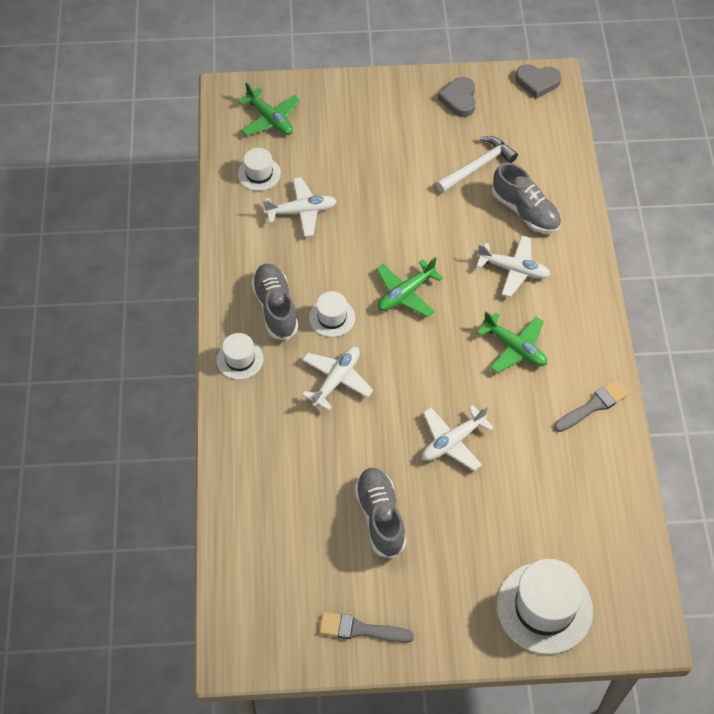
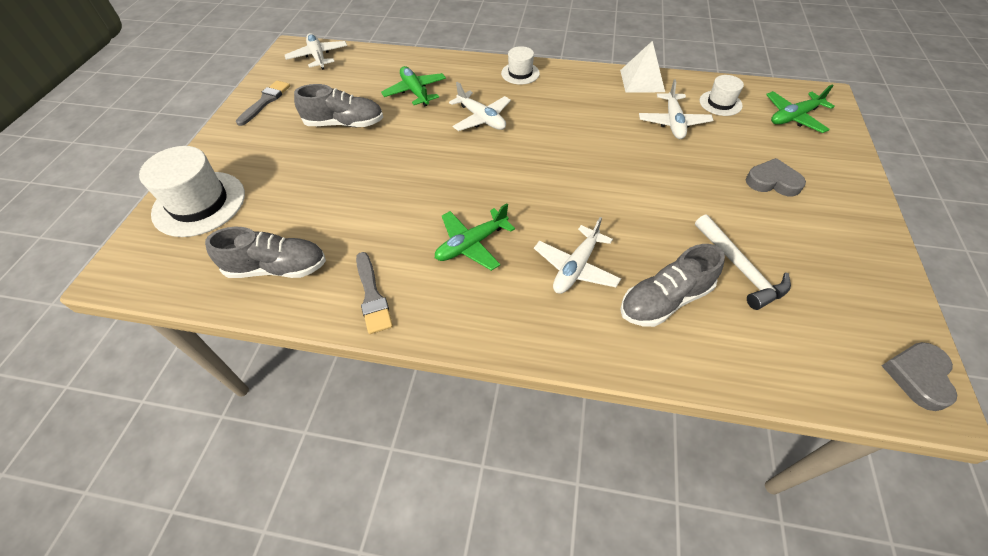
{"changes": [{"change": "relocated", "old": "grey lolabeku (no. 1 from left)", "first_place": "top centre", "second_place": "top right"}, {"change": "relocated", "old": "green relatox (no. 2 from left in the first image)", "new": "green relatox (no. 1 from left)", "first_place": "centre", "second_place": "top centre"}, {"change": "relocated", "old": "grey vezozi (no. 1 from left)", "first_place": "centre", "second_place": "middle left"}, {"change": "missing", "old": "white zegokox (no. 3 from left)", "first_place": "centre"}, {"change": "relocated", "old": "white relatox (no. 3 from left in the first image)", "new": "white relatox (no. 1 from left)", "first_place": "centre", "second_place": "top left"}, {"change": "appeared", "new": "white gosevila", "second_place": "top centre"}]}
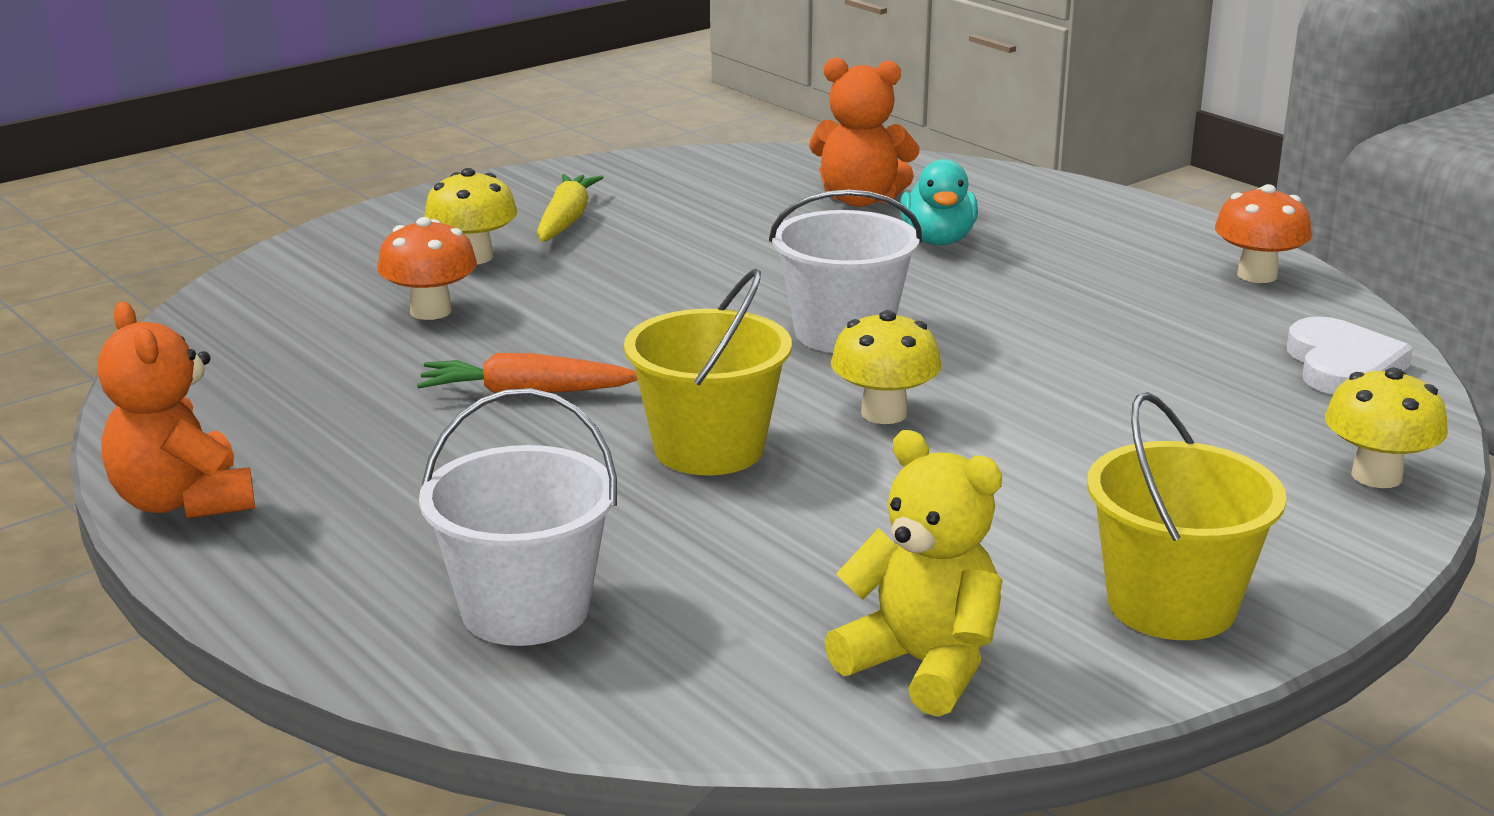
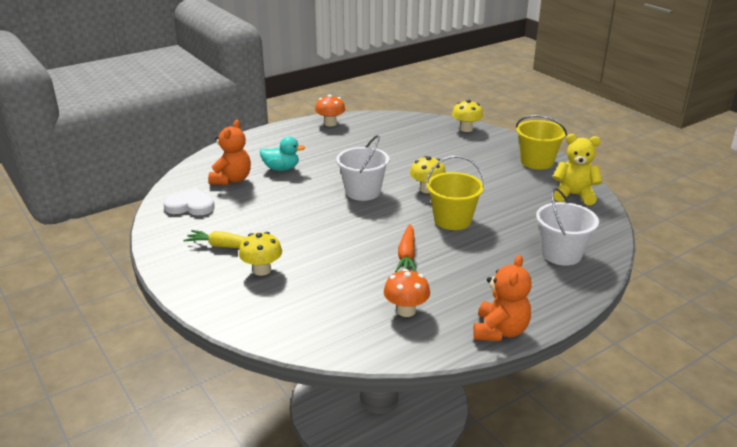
{"changes": [{"change": "relocated", "old": "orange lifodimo (no. 1 from left in the first image)", "new": "orange lifodimo (no. 2 from left)", "first_place": "top left", "second_place": "centre"}, {"change": "spun", "old": "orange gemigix (no. 1 from left in the first image)", "first_place": "middle left", "second_place": "bottom right", "degrees": -45}, {"change": "relocated", "old": "white lolabeku", "first_place": "middle right", "second_place": "middle left"}, {"change": "spun", "old": "yellow gemigix", "first_place": "bottom centre", "second_place": "middle right", "degrees": 60}]}
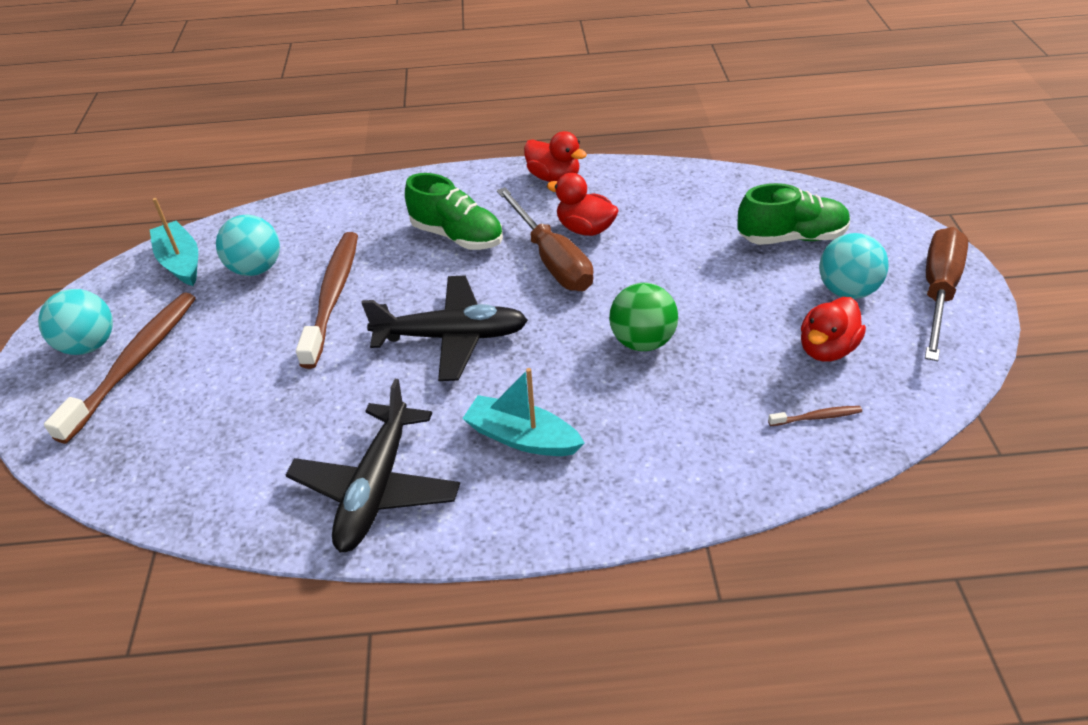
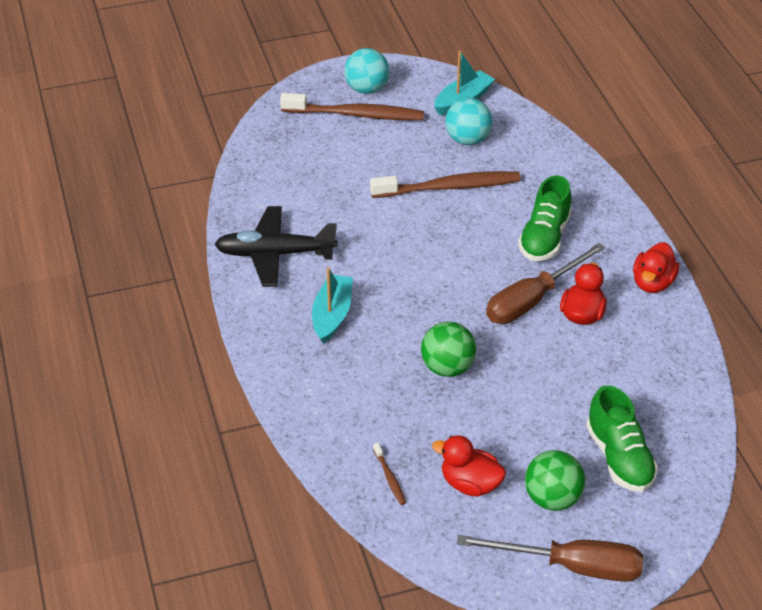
{"changes": [{"change": "colour", "old": "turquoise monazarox (no. 3 from left)", "new": "green monazarox (no. 2 from left)", "first_place": "middle right", "second_place": "bottom right"}, {"change": "missing", "old": "black relatox (no. 2 from left)", "first_place": "centre"}]}
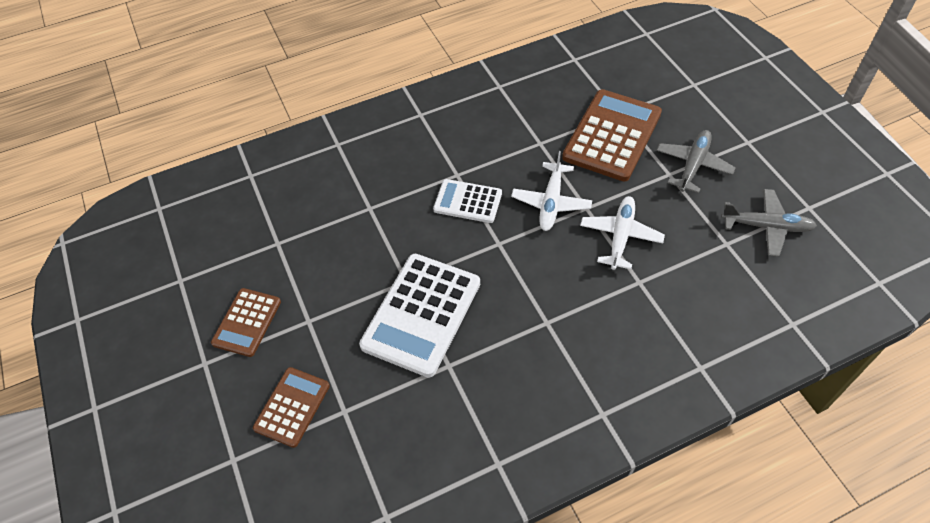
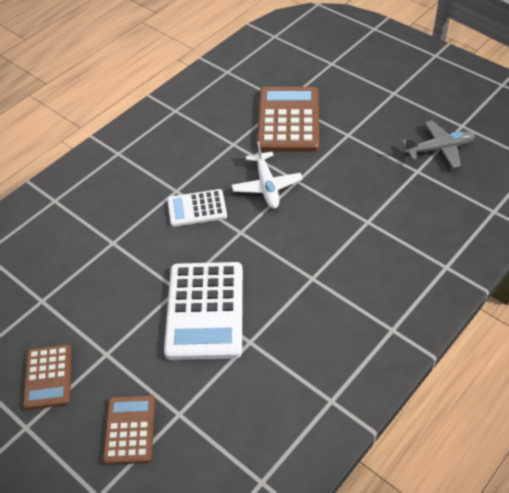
{"changes": [{"change": "missing", "old": "grey relatox (no. 1 from left)", "first_place": "top right"}, {"change": "missing", "old": "white relatox (no. 2 from left)", "first_place": "middle right"}]}
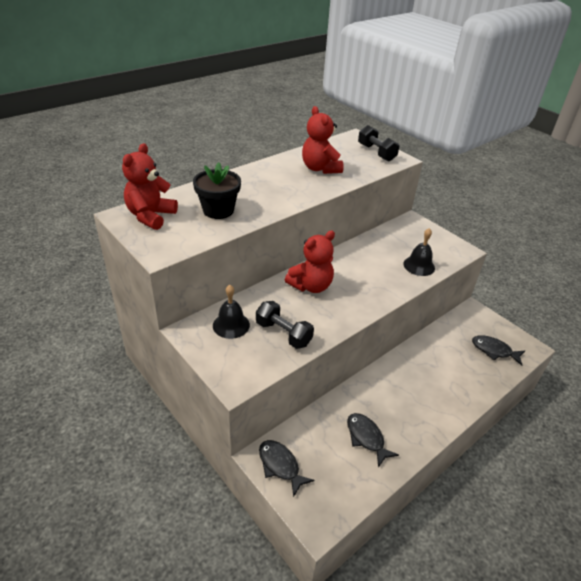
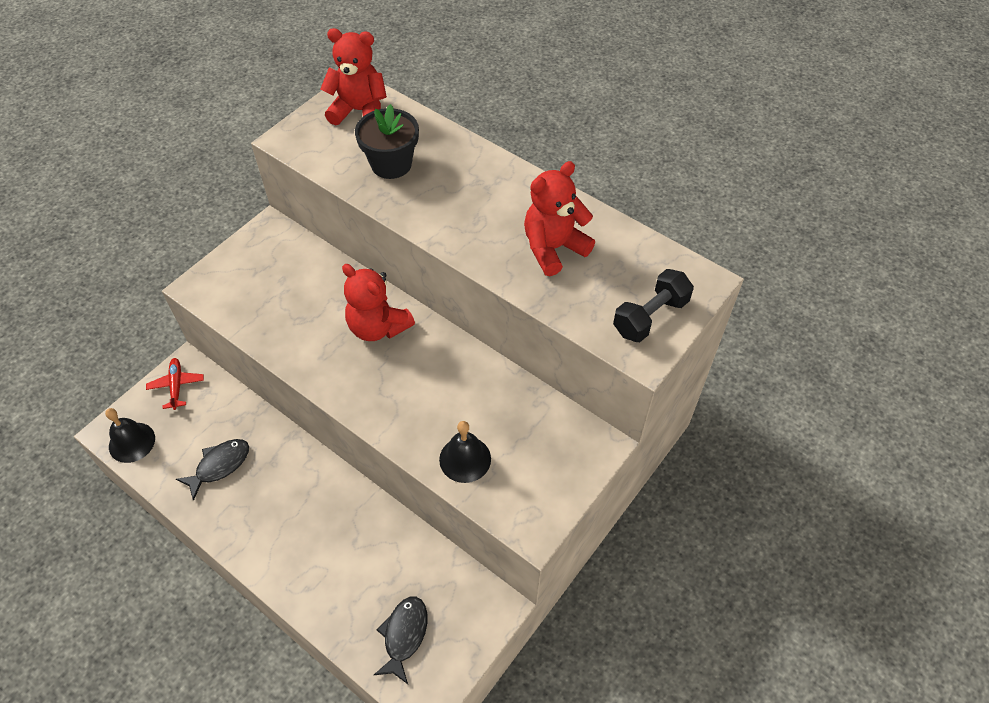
{"changes": [{"change": "relocated", "old": "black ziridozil (no. 1 from left)", "first_place": "centre", "second_place": "middle left"}, {"change": "missing", "old": "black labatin (no. 1 from left)", "first_place": "centre"}, {"change": "exchanged", "old": "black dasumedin (no. 1 from left)", "new": "red relatox", "first_place": "bottom centre", "second_place": "middle left"}]}
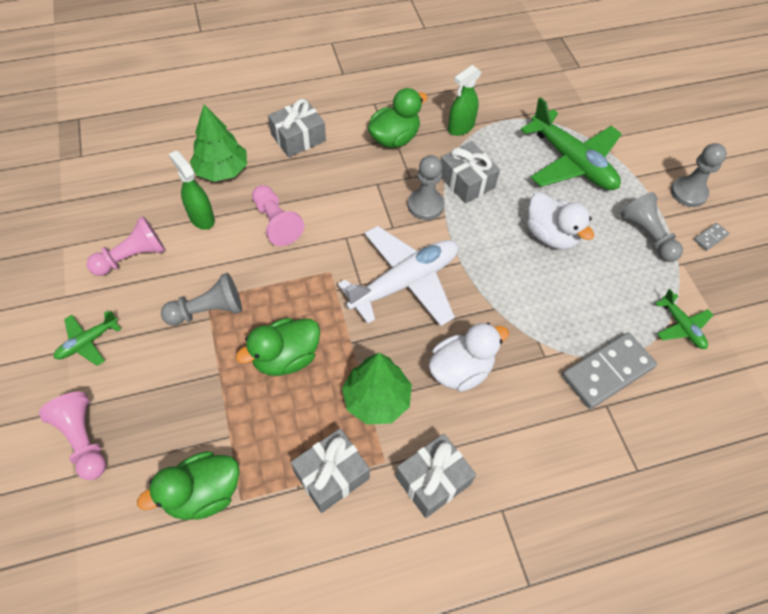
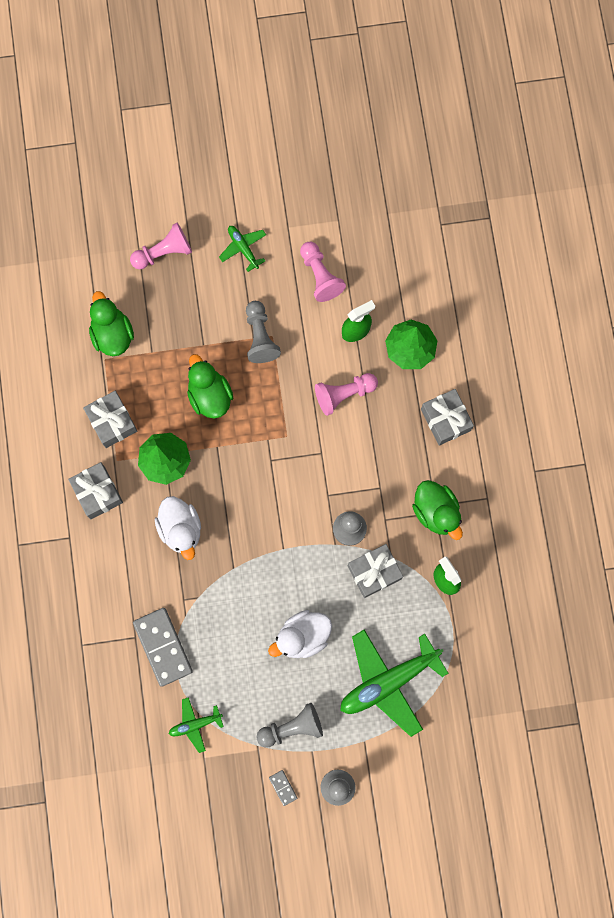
{"changes": [{"change": "missing", "old": "white relatox", "first_place": "centre"}]}
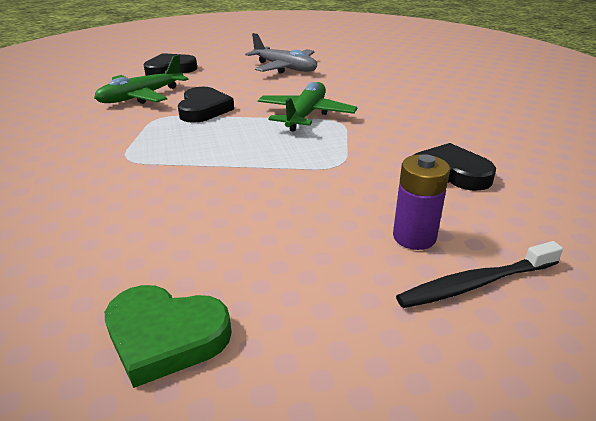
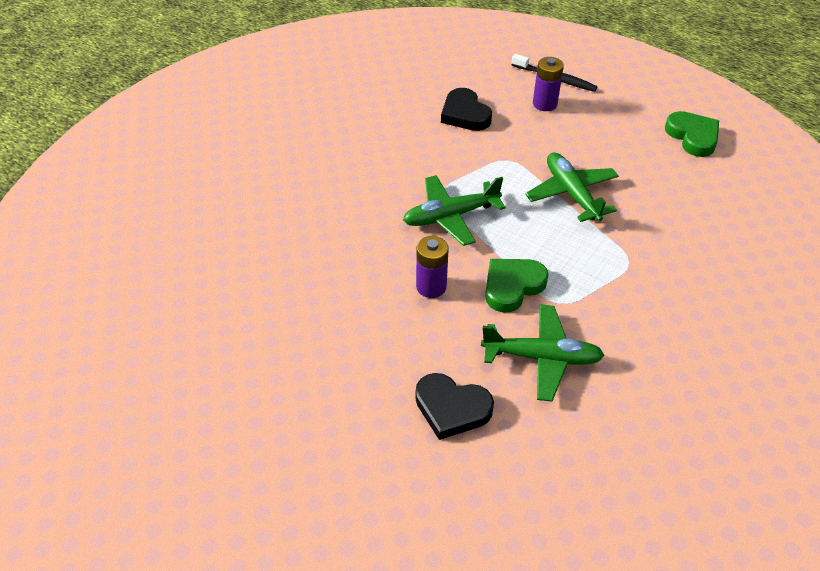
{"changes": [{"change": "missing", "old": "grey relatox", "first_place": "top centre"}, {"change": "colour", "old": "black lolabeku (no. 2 from left)", "new": "green lolabeku (no. 1 from left)", "first_place": "top centre", "second_place": "centre"}, {"change": "appeared", "new": "green relatox (no. 3 from left)", "second_place": "top right"}, {"change": "appeared", "new": "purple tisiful (no. 1 from left)", "second_place": "centre"}]}
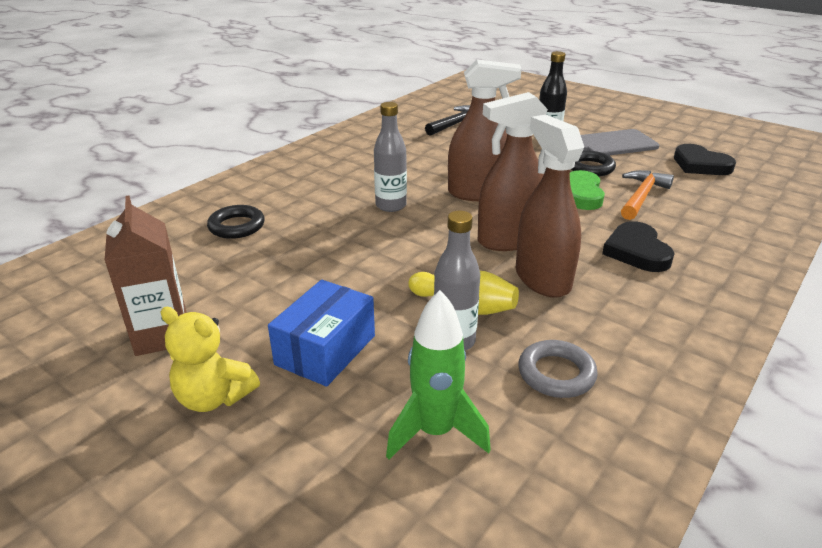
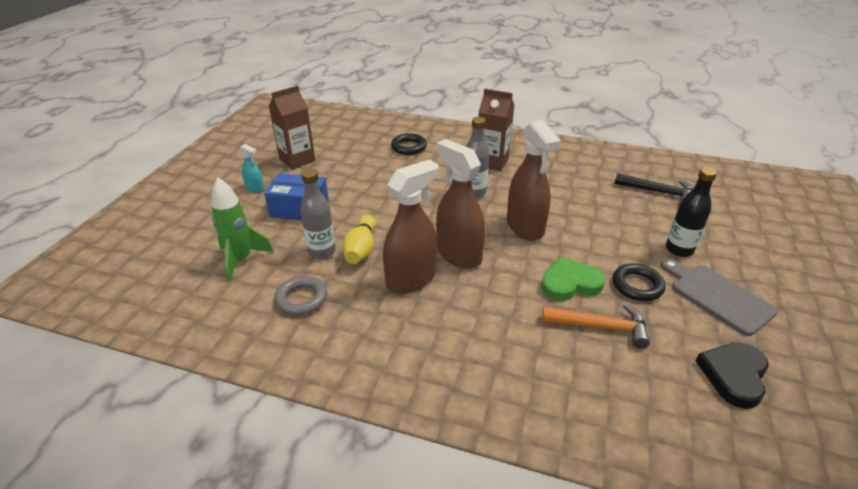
{"changes": [{"change": "missing", "old": "black lolabeku (no. 1 from left)", "first_place": "middle right"}, {"change": "exchanged", "old": "yellow gemigix", "new": "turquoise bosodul", "first_place": "middle left", "second_place": "middle left"}, {"change": "appeared", "new": "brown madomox (no. 2 from left)", "second_place": "top centre"}]}
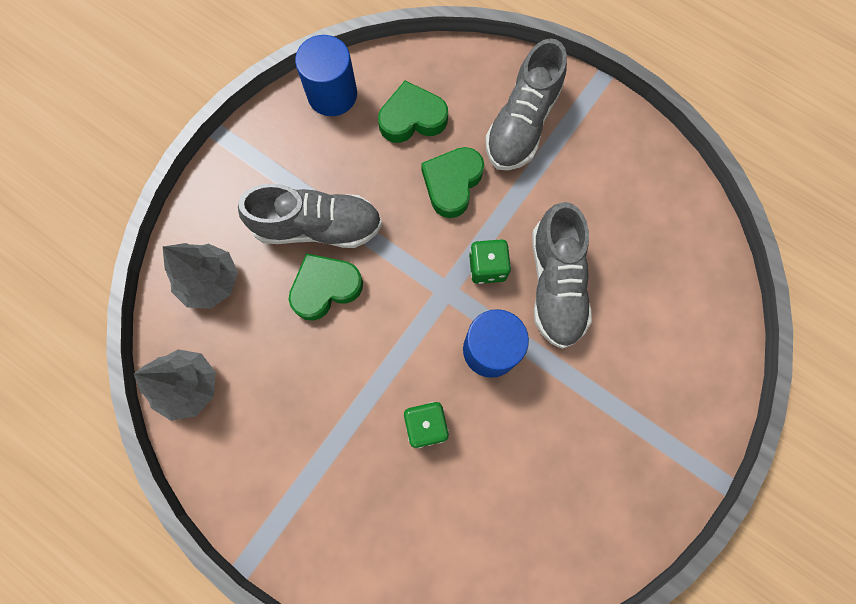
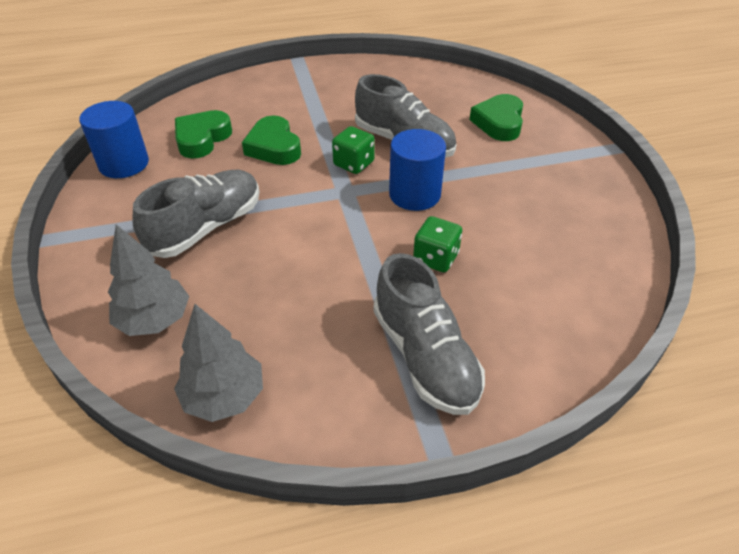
{"changes": [{"change": "relocated", "old": "grey vezozi (no. 2 from left in the first image)", "new": "grey vezozi (no. 3 from left)", "first_place": "top centre", "second_place": "centre"}, {"change": "relocated", "old": "green lolabeku (no. 1 from left in the first image)", "new": "green lolabeku (no. 3 from left)", "first_place": "centre", "second_place": "top right"}]}
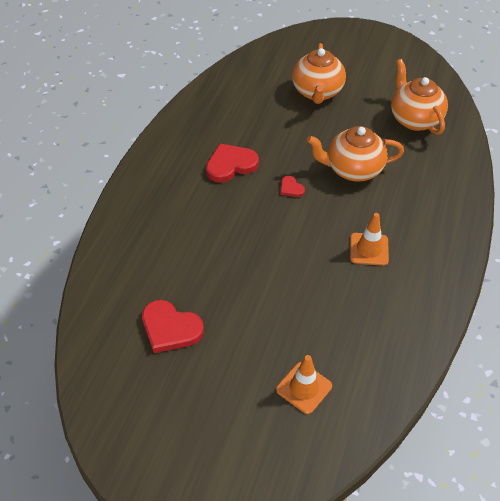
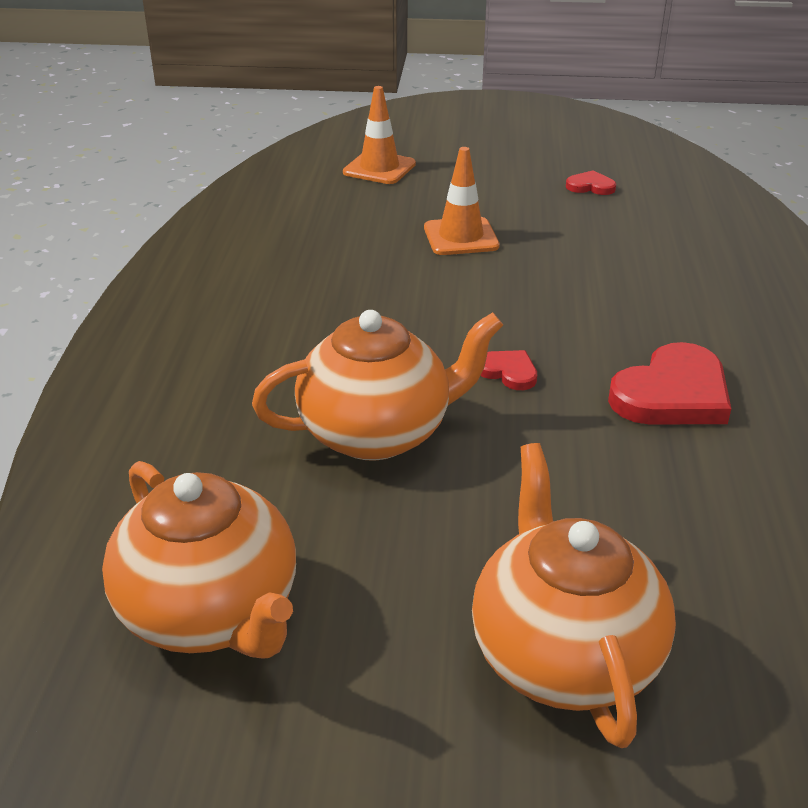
{"changes": [{"change": "relocated", "old": "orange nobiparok (no. 2 from left)", "first_place": "middle right", "second_place": "top centre"}, {"change": "size", "old": "red lolabeku (no. 1 from left in the first image)", "first_place": "centre", "second_place": "top right", "factor": 0.51}]}
